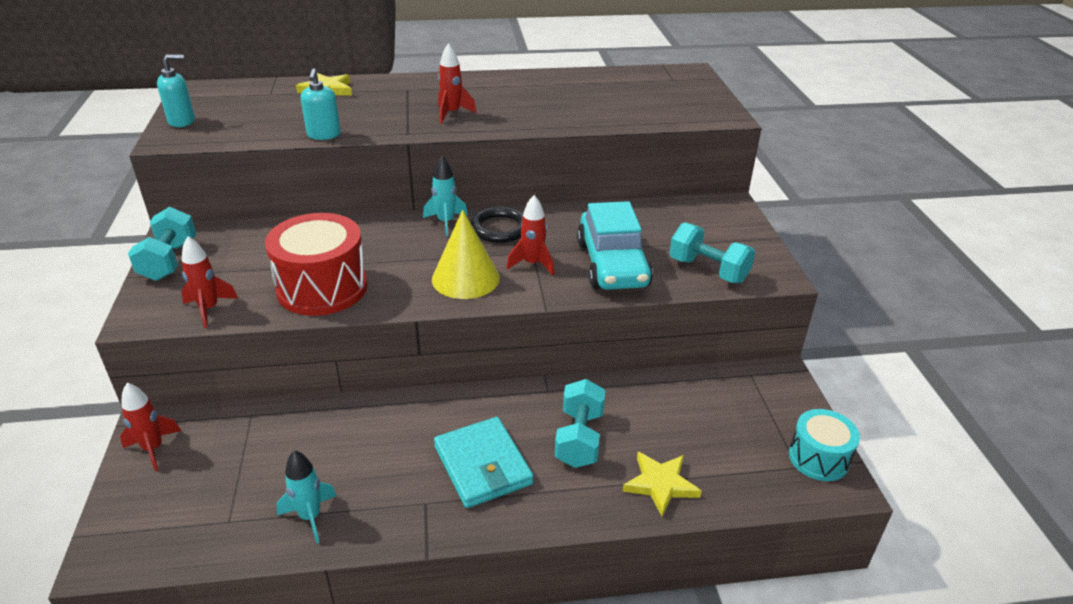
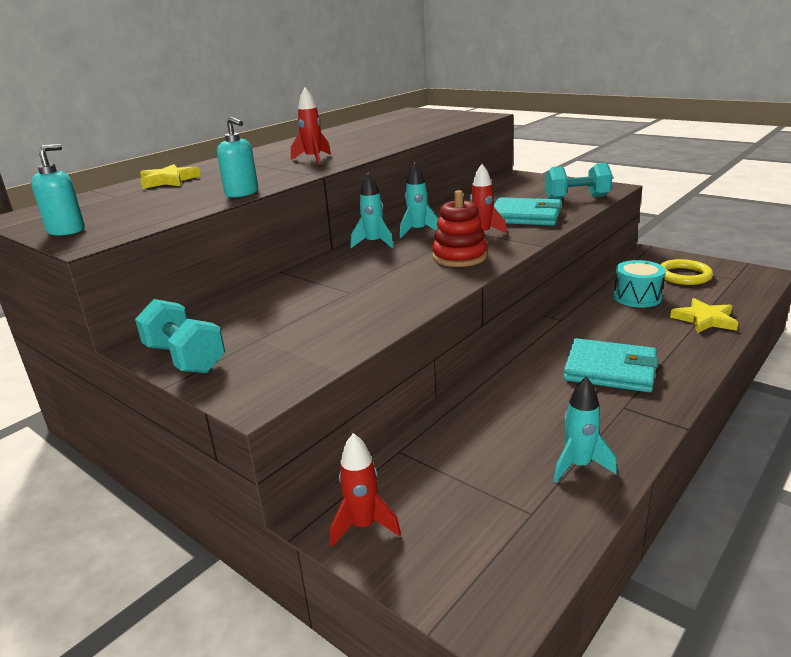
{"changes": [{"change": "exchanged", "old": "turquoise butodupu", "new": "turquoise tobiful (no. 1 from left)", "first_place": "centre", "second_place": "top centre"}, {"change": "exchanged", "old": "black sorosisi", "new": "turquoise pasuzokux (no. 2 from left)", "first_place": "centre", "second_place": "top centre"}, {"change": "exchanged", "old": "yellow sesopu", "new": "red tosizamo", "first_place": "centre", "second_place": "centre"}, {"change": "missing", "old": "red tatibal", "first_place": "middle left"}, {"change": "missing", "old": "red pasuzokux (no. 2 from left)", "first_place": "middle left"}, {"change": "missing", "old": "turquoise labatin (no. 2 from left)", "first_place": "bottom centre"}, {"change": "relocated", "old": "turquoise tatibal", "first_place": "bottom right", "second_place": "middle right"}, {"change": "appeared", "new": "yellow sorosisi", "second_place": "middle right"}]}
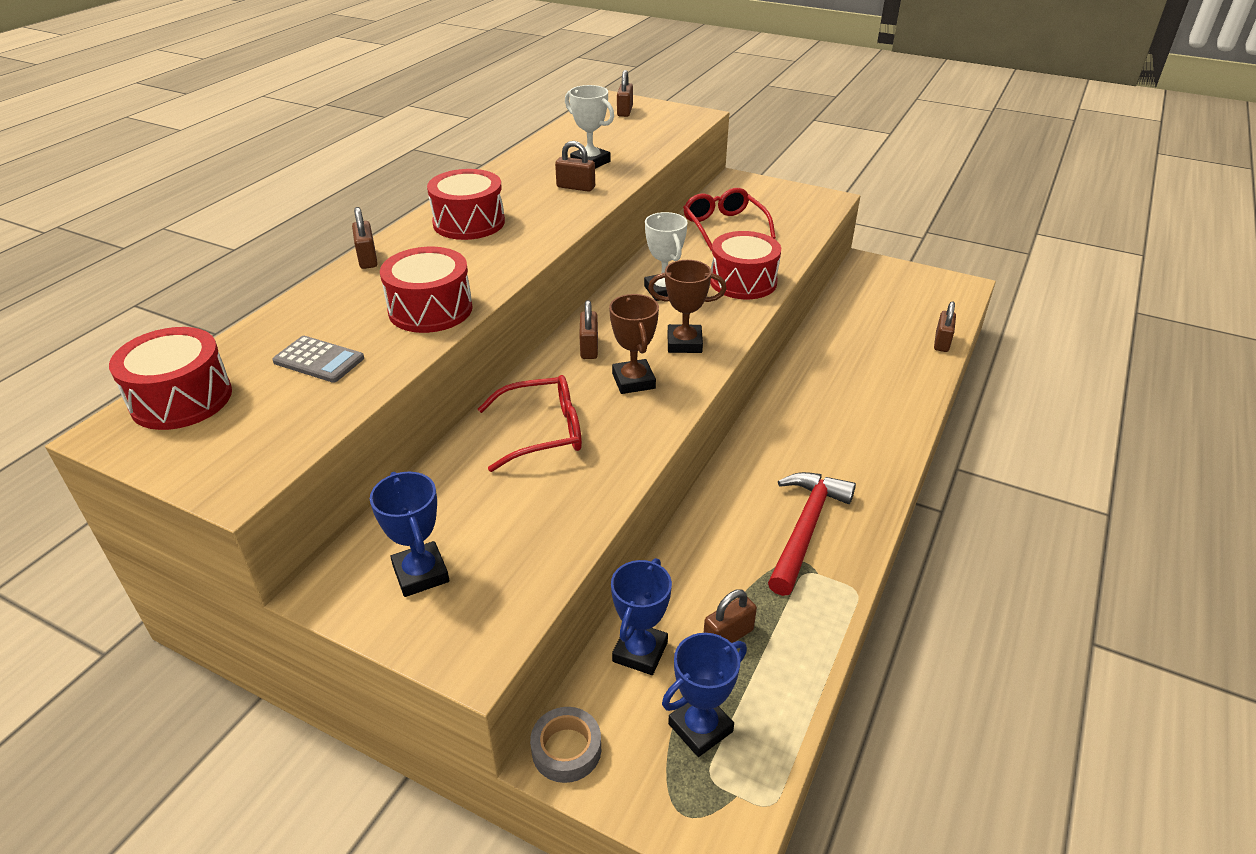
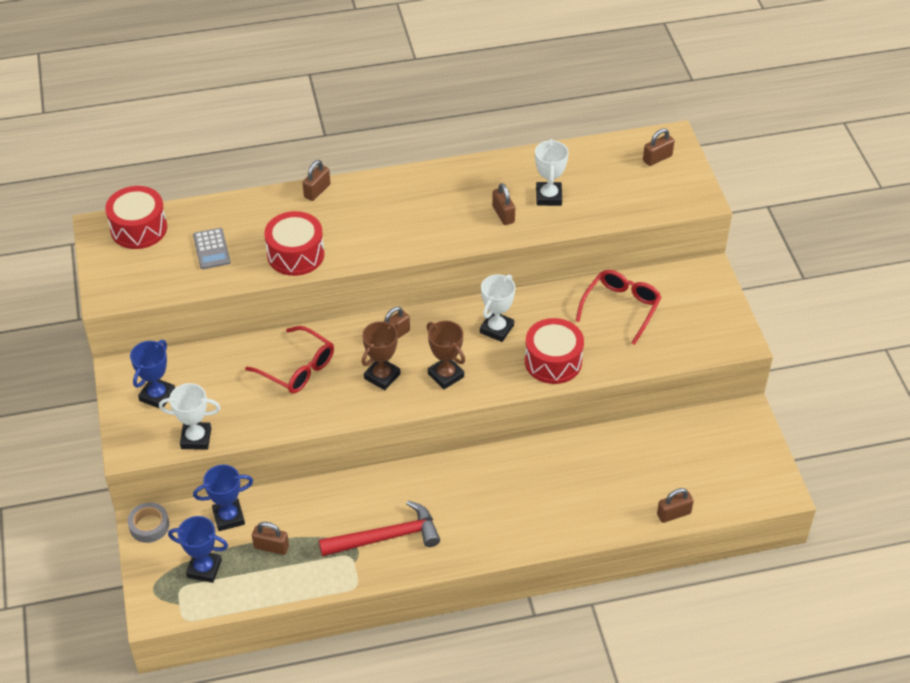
{"changes": [{"change": "missing", "old": "red tatibal (no. 3 from left)", "first_place": "top centre"}, {"change": "appeared", "new": "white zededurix (no. 1 from left)", "second_place": "middle left"}]}
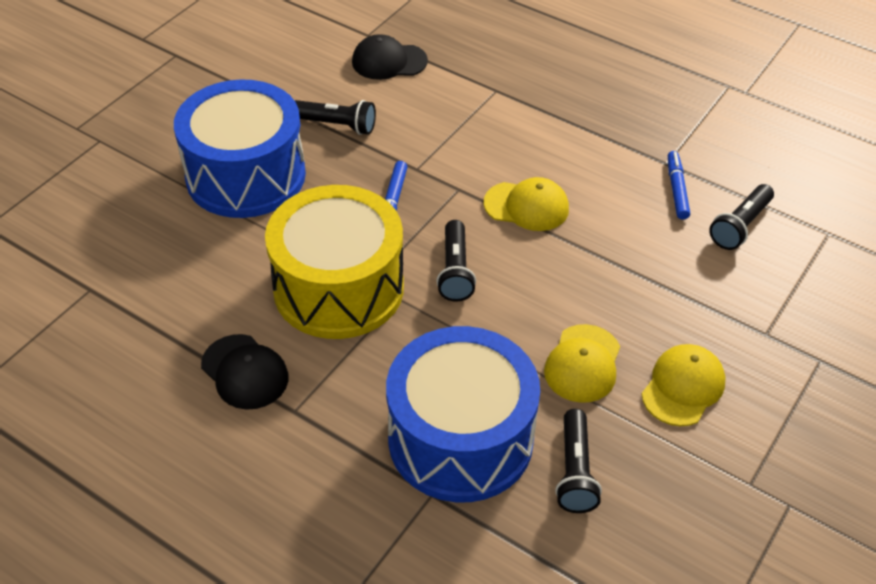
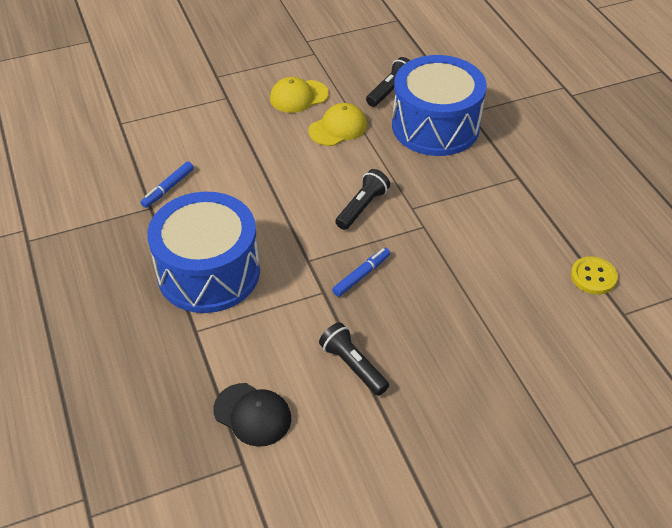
{"changes": [{"change": "relocated", "old": "blue tatibal (no. 1 from left)", "first_place": "top left", "second_place": "middle left"}, {"change": "missing", "old": "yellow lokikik (no. 1 from left)", "first_place": "centre"}, {"change": "missing", "old": "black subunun (no. 4 from left)", "first_place": "middle right"}, {"change": "missing", "old": "yellow tatibal", "first_place": "centre"}, {"change": "missing", "old": "black lokikik (no. 1 from left)", "first_place": "middle left"}, {"change": "appeared", "new": "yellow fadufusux", "second_place": "middle right"}]}
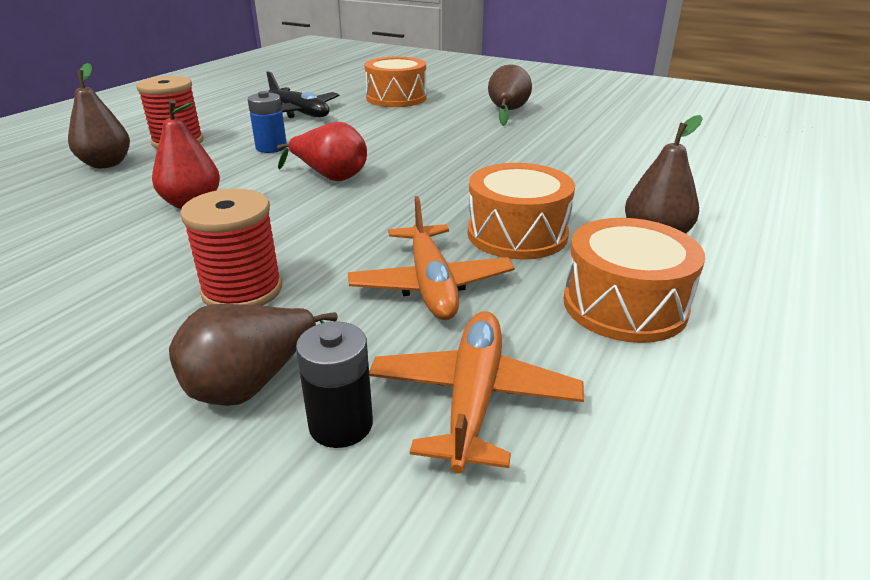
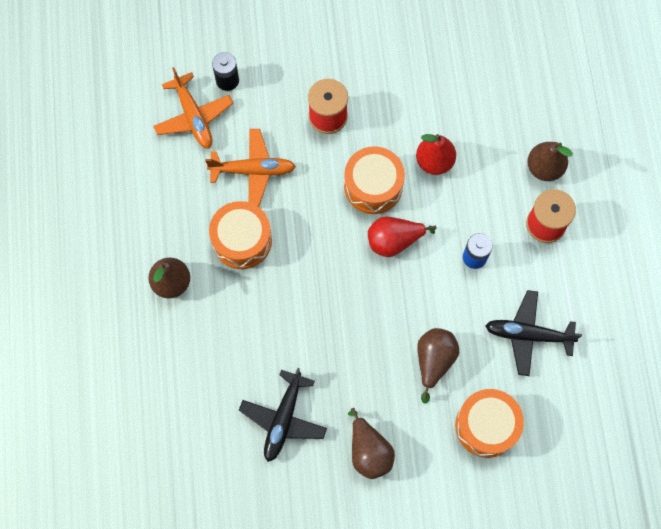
{"changes": [{"change": "spun", "old": "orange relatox (no. 1 from left in the first image)", "first_place": "centre", "second_place": "top centre", "degrees": 135}, {"change": "relocated", "old": "orange tatibal (no. 3 from left in the first image)", "new": "orange tatibal (no. 2 from left)", "first_place": "middle right", "second_place": "centre"}, {"change": "relocated", "old": "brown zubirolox (no. 2 from left in the first image)", "new": "brown zubirolox (no. 3 from left)", "first_place": "middle left", "second_place": "bottom centre"}, {"change": "appeared", "new": "black relatox (no. 1 from left)", "second_place": "bottom centre"}]}
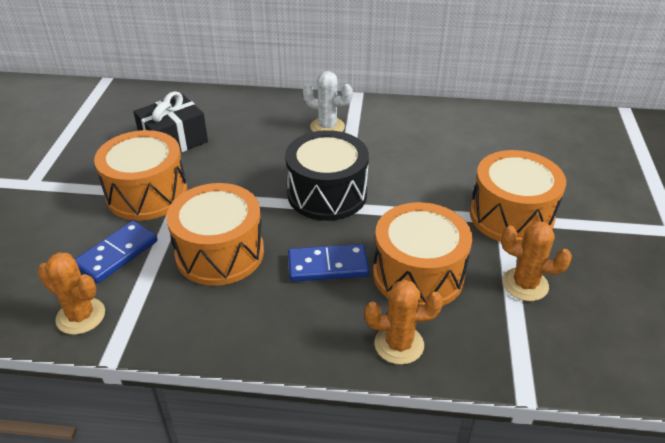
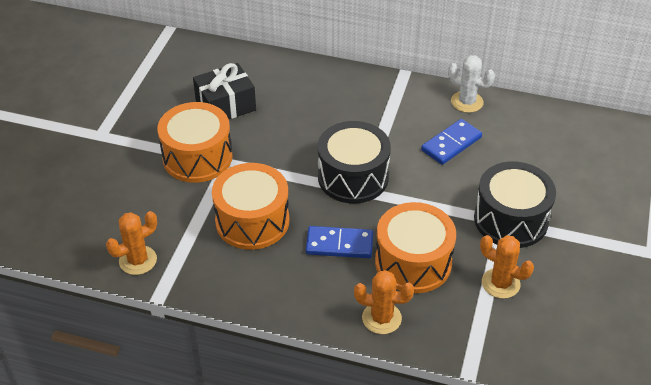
{"changes": [{"change": "relocated", "old": "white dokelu", "first_place": "top centre", "second_place": "top right"}, {"change": "colour", "old": "orange tatibal (no. 4 from left)", "new": "black tatibal (no. 2 from left)", "first_place": "middle right", "second_place": "middle right"}, {"change": "relocated", "old": "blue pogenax (no. 1 from left in the first image)", "new": "blue pogenax (no. 2 from left)", "first_place": "middle left", "second_place": "middle right"}, {"change": "spun", "old": "orange dokelu (no. 1 from left)", "first_place": "middle left", "second_place": "middle left", "degrees": -75}]}
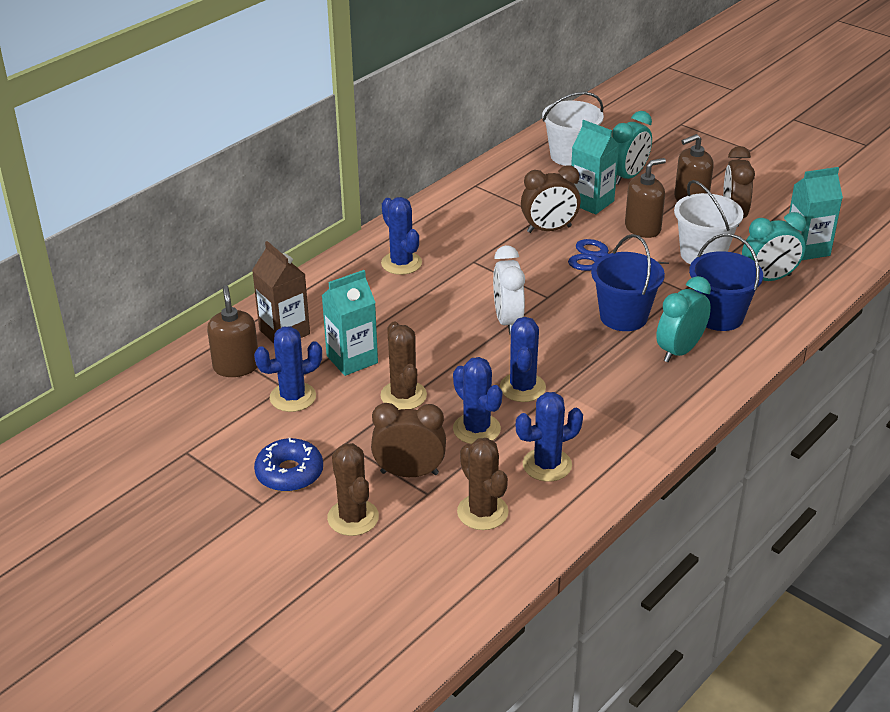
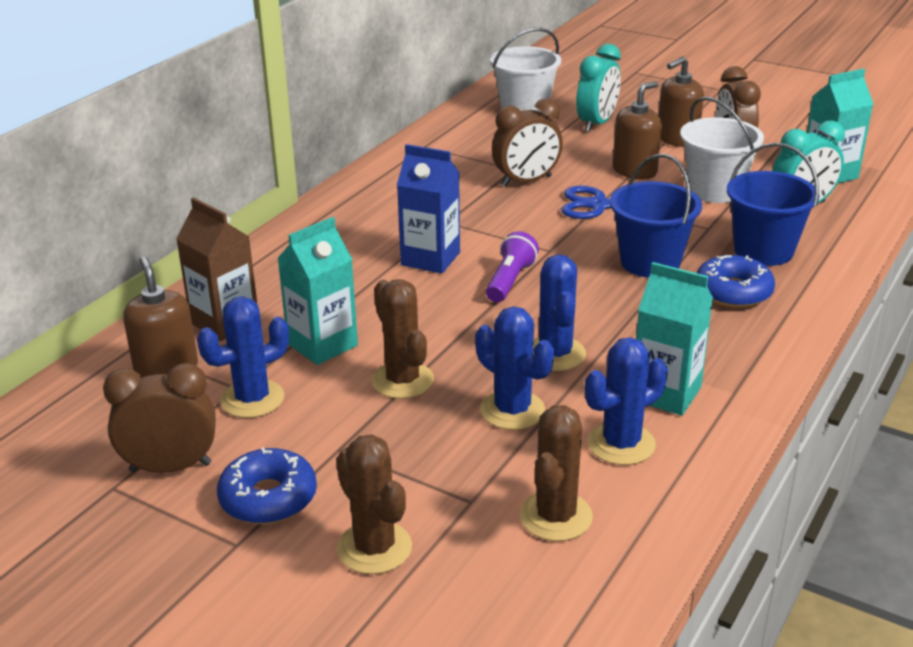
{"changes": [{"change": "relocated", "old": "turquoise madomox (no. 2 from left)", "first_place": "top right", "second_place": "middle right"}, {"change": "missing", "old": "blue dokelu (no. 2 from left)", "first_place": "top centre"}, {"change": "exchanged", "old": "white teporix", "new": "purple subunun", "first_place": "centre", "second_place": "centre"}, {"change": "exchanged", "old": "turquoise teporix (no. 2 from left)", "new": "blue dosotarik (no. 2 from left)", "first_place": "middle right", "second_place": "middle right"}, {"change": "relocated", "old": "brown teporix (no. 1 from left)", "first_place": "centre", "second_place": "middle left"}, {"change": "spun", "old": "brown dokelu (no. 3 from left)", "first_place": "bottom centre", "second_place": "bottom centre", "degrees": 60}, {"change": "appeared", "new": "blue madomox", "second_place": "top centre"}]}
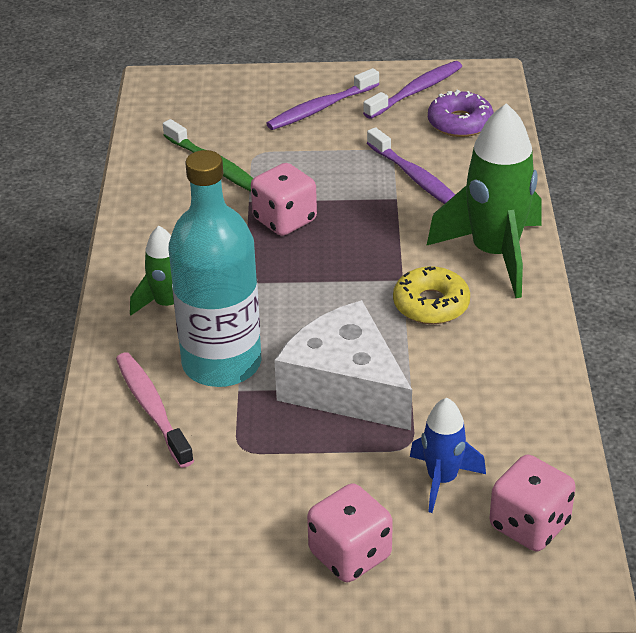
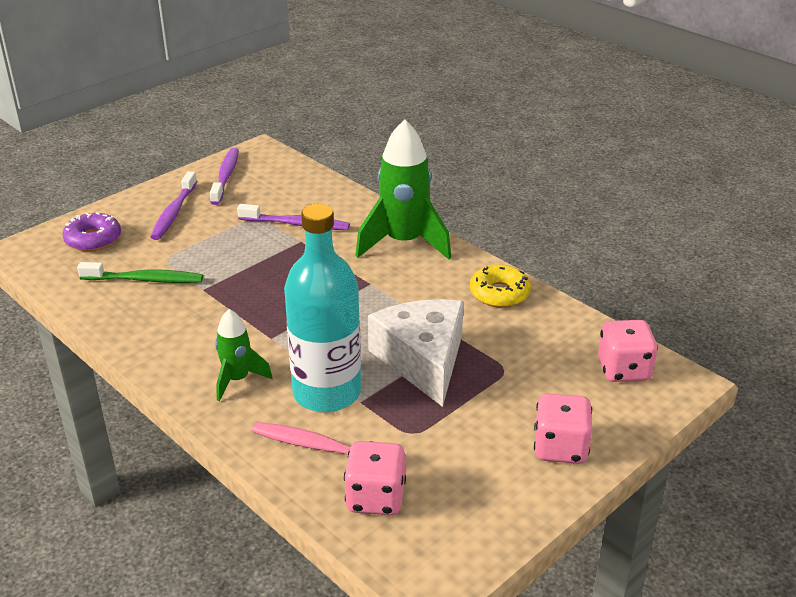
{"changes": [{"change": "relocated", "old": "purple dosotarik", "first_place": "top right", "second_place": "middle left"}, {"change": "relocated", "old": "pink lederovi (no. 1 from left)", "first_place": "top centre", "second_place": "bottom centre"}, {"change": "relocated", "old": "yellow dosotarik", "first_place": "middle right", "second_place": "centre"}, {"change": "spun", "old": "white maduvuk", "first_place": "centre", "second_place": "centre", "degrees": 75}, {"change": "missing", "old": "blue pasuzokux", "first_place": "bottom right"}]}
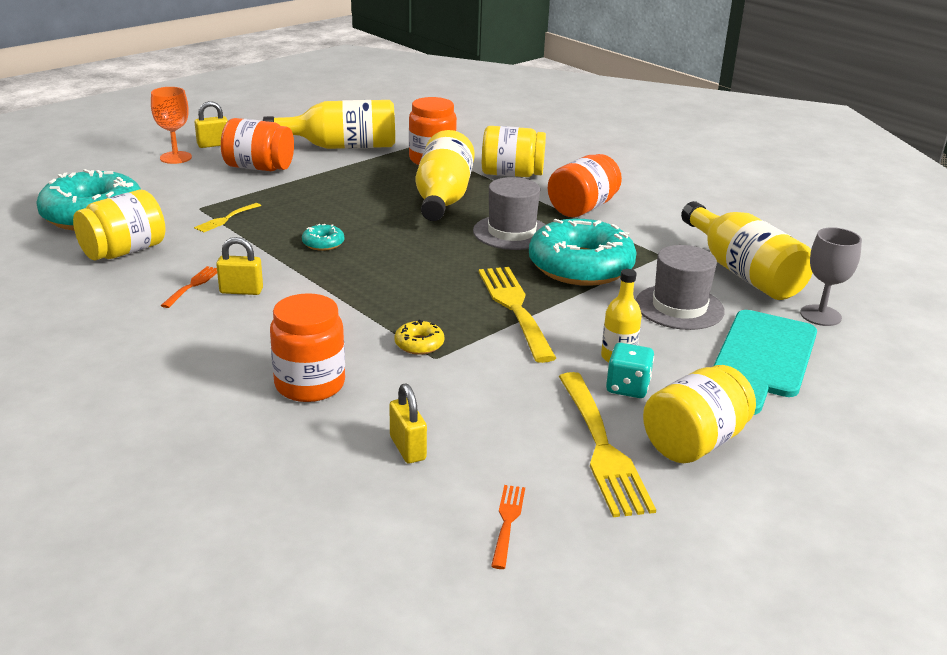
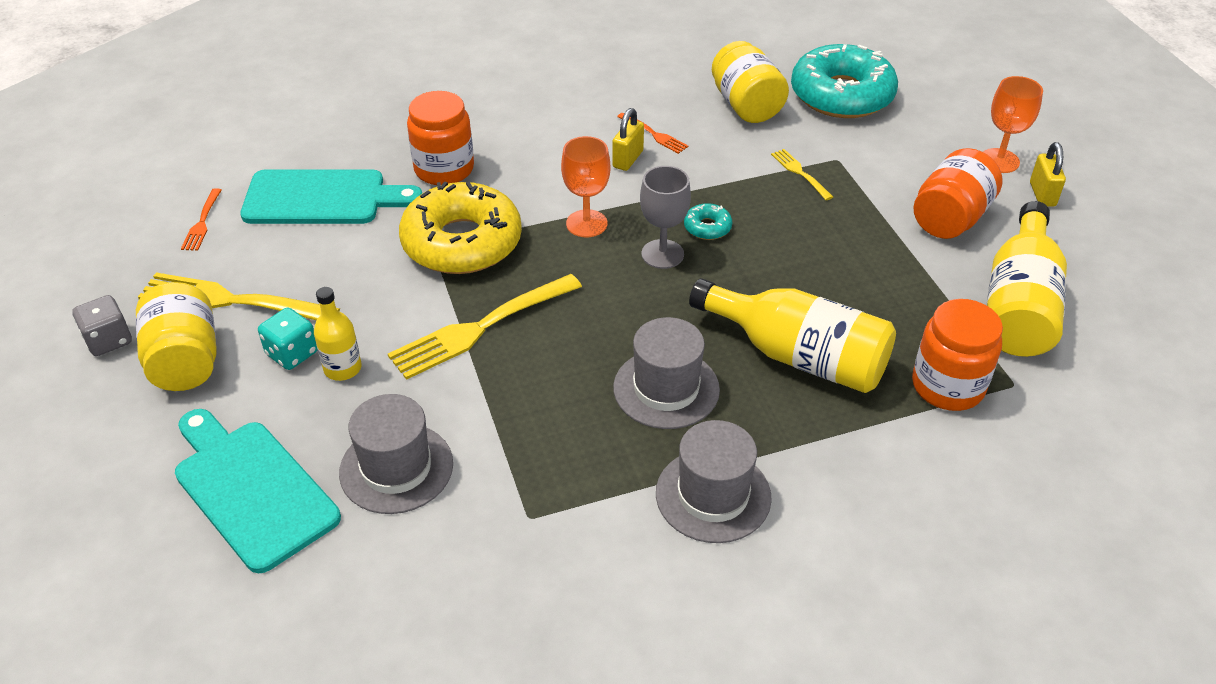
{"changes": [{"change": "missing", "old": "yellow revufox (no. 2 from left)", "first_place": "top centre"}, {"change": "exchanged", "old": "orange revufox (no. 4 from left)", "new": "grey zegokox (no. 3 from left)", "first_place": "top centre", "second_place": "bottom centre"}, {"change": "missing", "old": "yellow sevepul (no. 4 from left)", "first_place": "middle right"}, {"change": "missing", "old": "turquoise dosotarik (no. 3 from left)", "first_place": "centre"}, {"change": "relocated", "old": "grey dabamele", "first_place": "middle right", "second_place": "top centre"}, {"change": "spun", "old": "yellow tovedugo (no. 2 from left)", "first_place": "centre", "second_place": "centre", "degrees": 135}, {"change": "size", "old": "yellow dosotarik", "first_place": "centre", "second_place": "centre", "factor": 2.46}, {"change": "exchanged", "old": "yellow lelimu (no. 3 from left)", "new": "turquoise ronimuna (no. 2 from left)", "first_place": "centre", "second_place": "top left"}, {"change": "spun", "old": "orange tovedugo (no. 2 from left in the first image)", "first_place": "bottom centre", "second_place": "top left", "degrees": 60}, {"change": "appeared", "new": "orange dabamele (no. 1 from left)", "second_place": "top centre"}, {"change": "appeared", "new": "grey lederovi", "second_place": "middle left"}]}
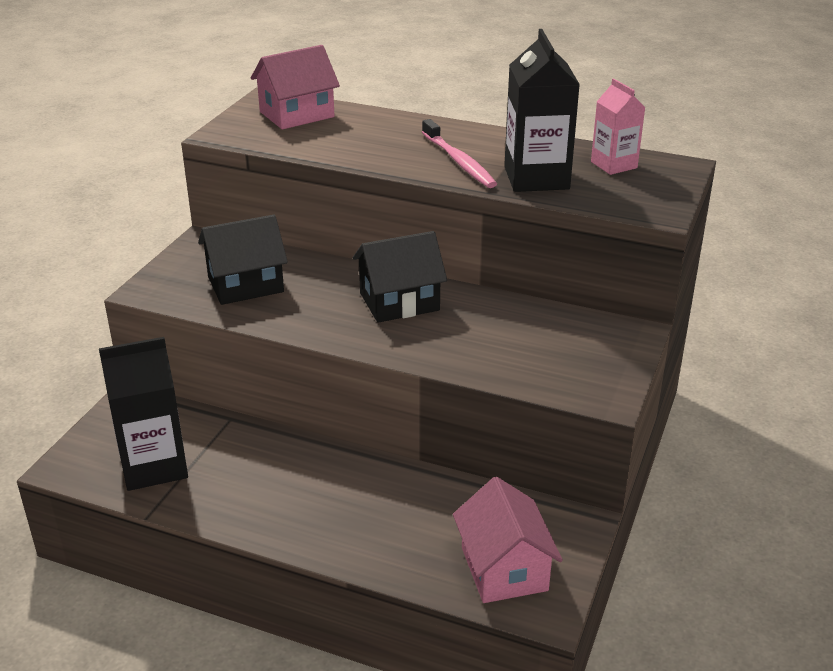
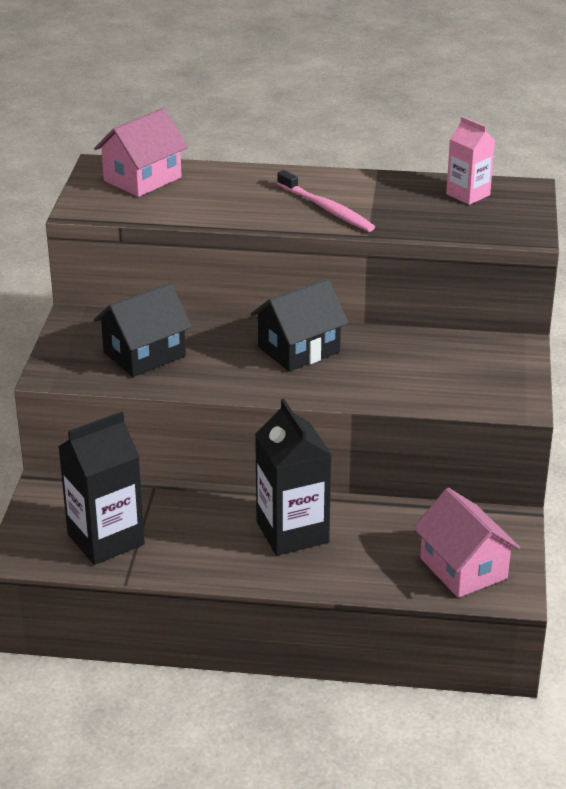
{"changes": [{"change": "relocated", "old": "black madomox (no. 2 from left)", "first_place": "top centre", "second_place": "centre"}]}
